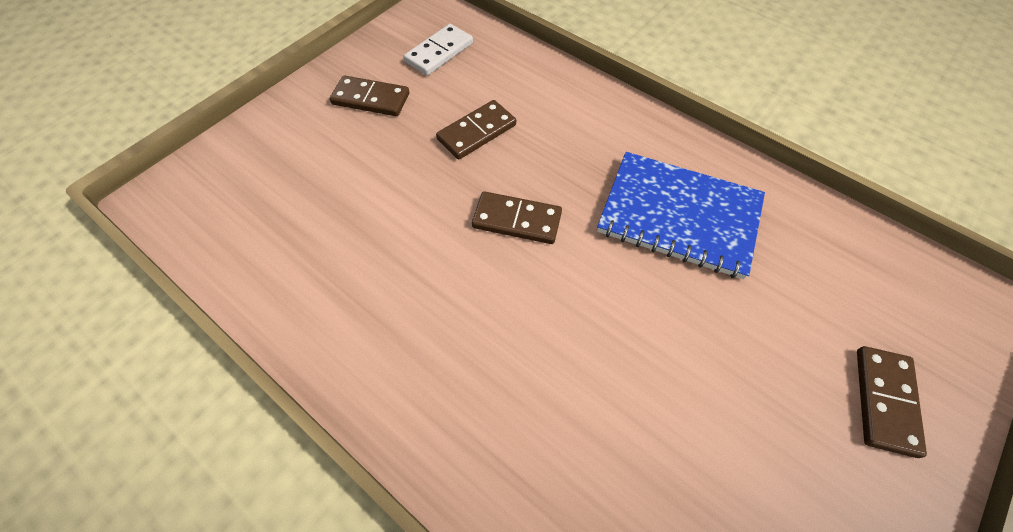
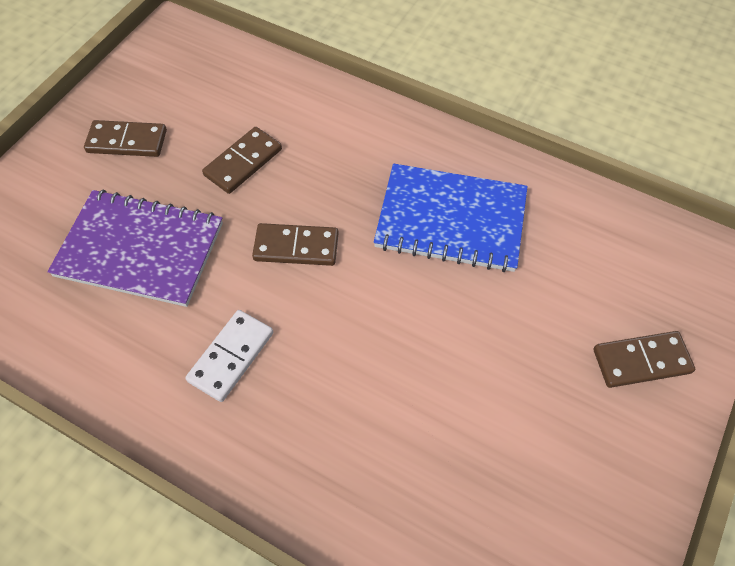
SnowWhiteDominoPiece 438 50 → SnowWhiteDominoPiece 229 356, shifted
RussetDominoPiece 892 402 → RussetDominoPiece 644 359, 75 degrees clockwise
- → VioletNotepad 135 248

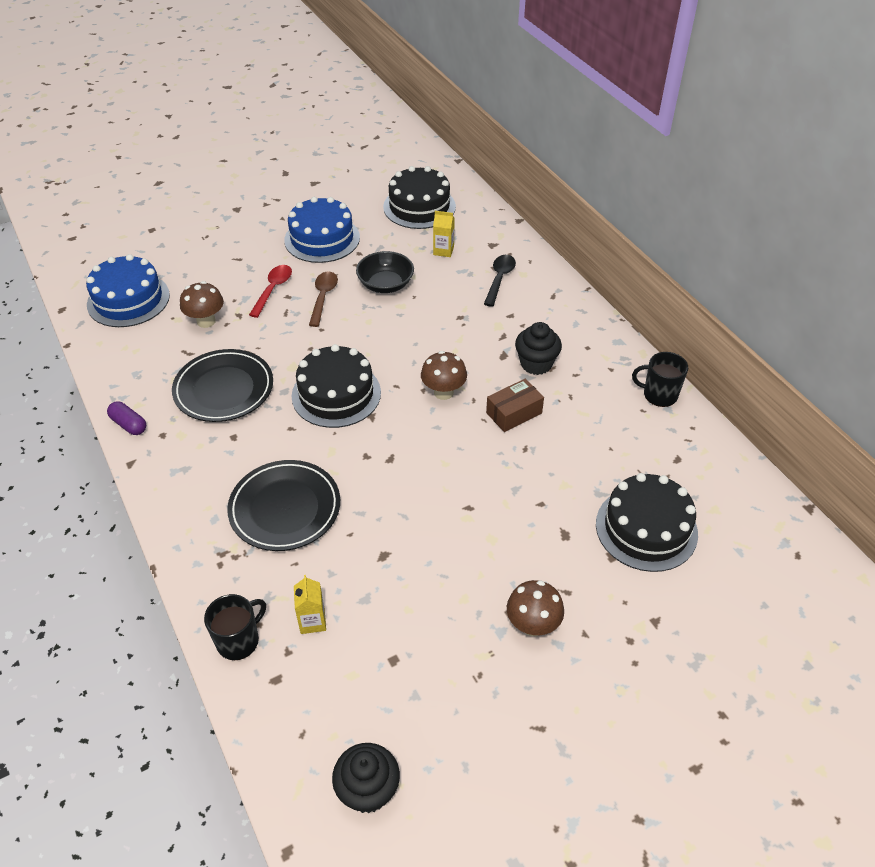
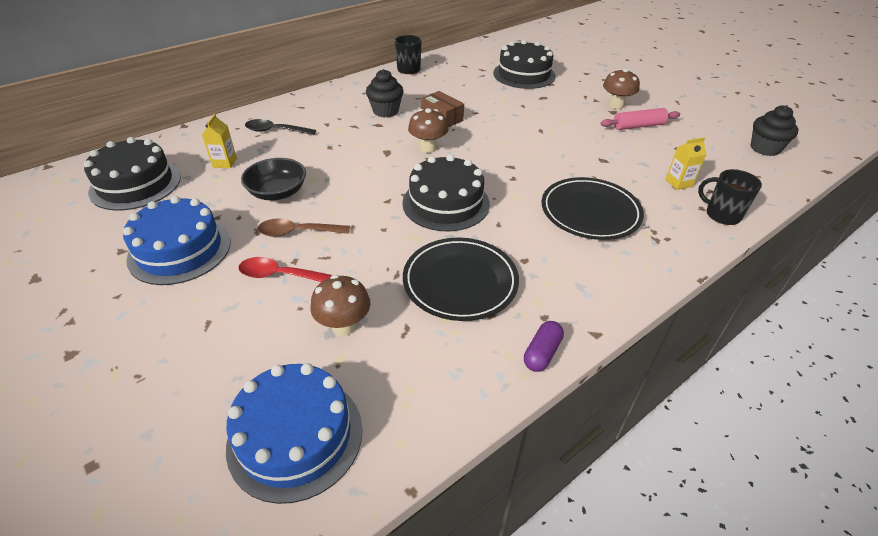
- → PinkDoughRoller 640 119

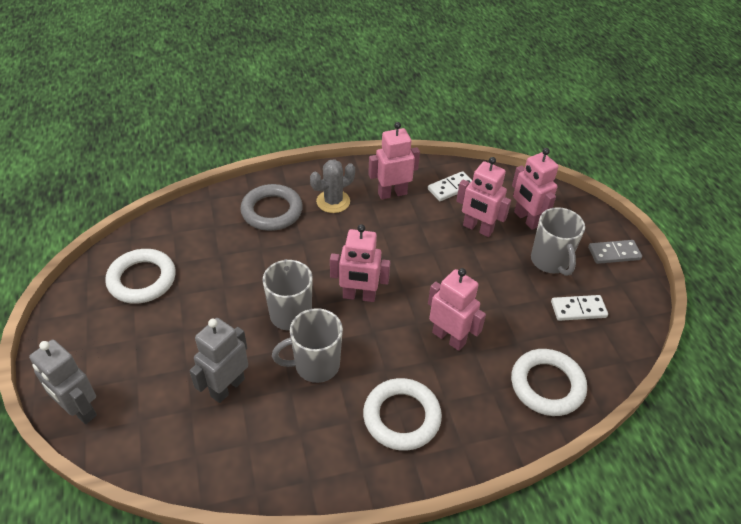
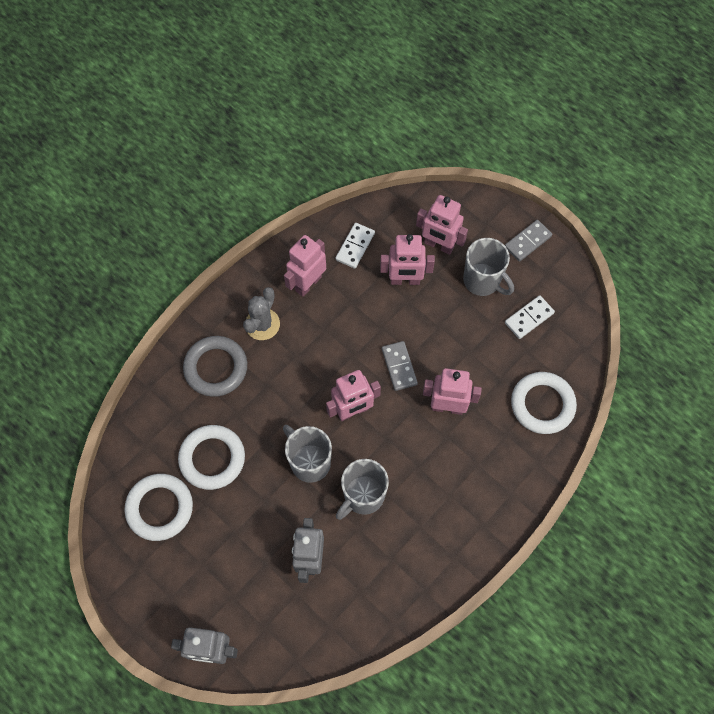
SnowWhiteRing 402 414 → SnowWhiteRing 211 457, shifted
- → GrayDominoPiece 400 366

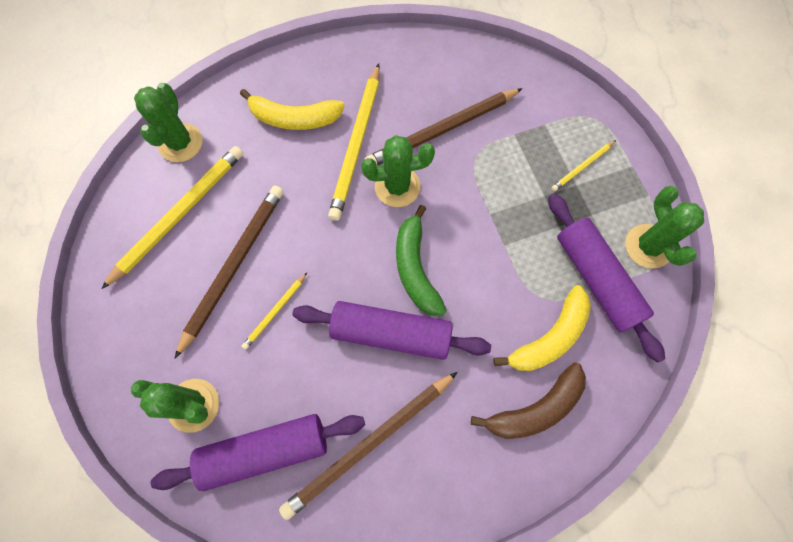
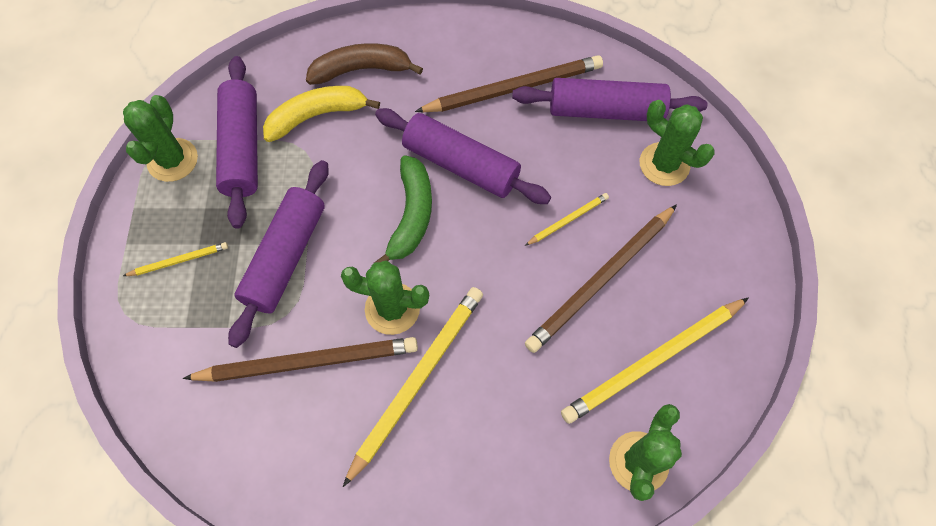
BrightYellowBananaFruit 292 109 → -
- → VioletDoughRoller 278 254

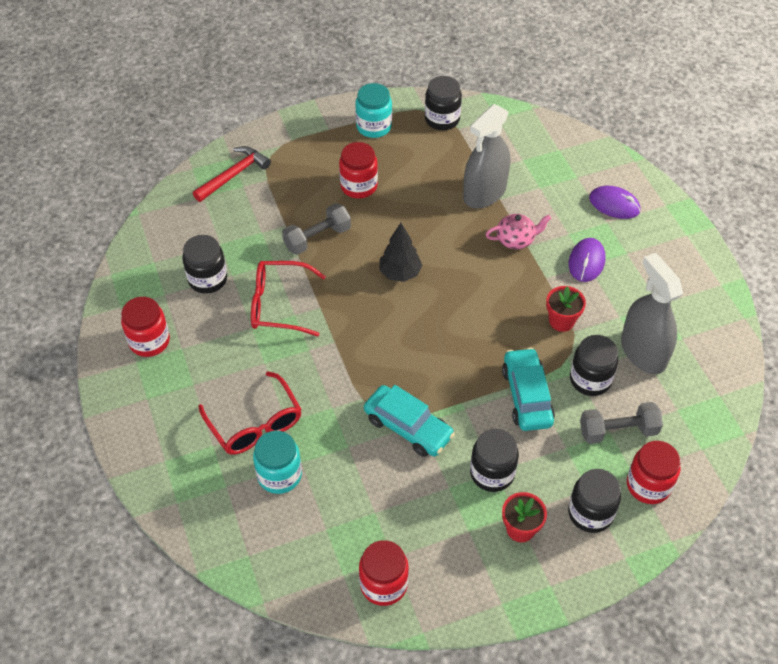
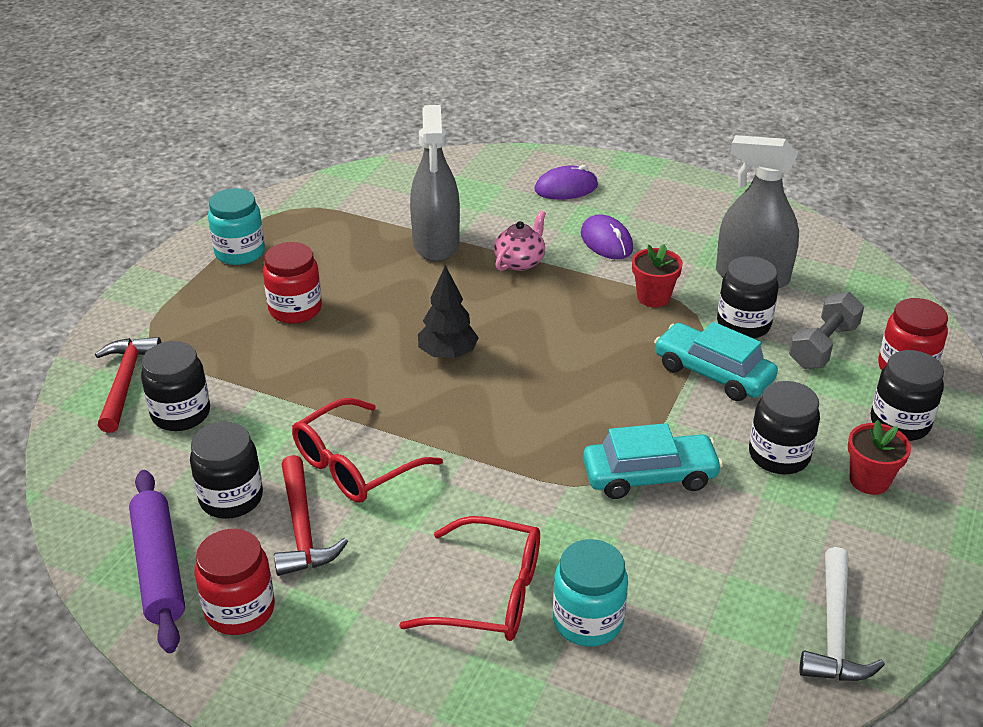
GrayHandWeight 316 229 → -
ScarletPreserveJar 384 573 → SnowWhiteHammer 842 614
EbonyPreserveJar 443 103 → EbonyPreserveJar 175 386, shifted
- → VioletDoughRoller 157 561
- → ScarletHammer 311 515

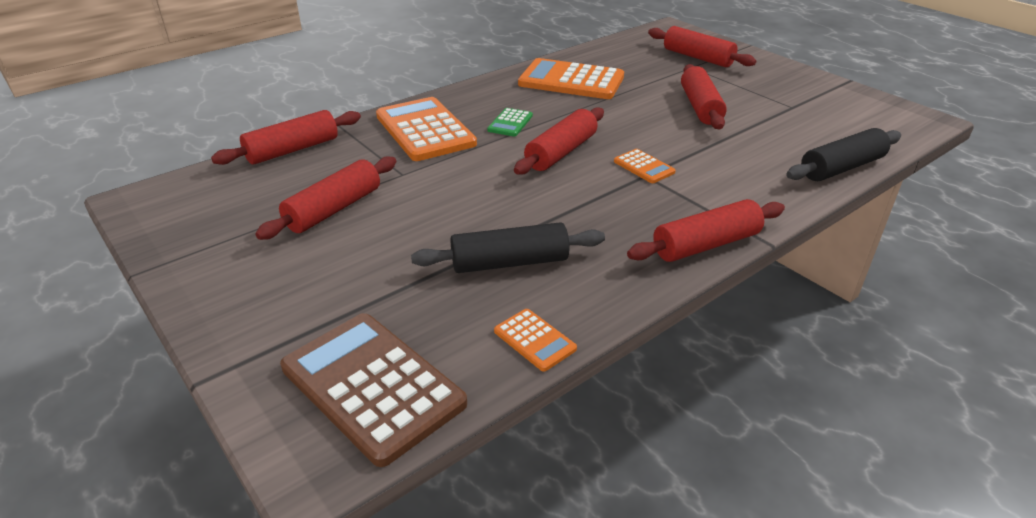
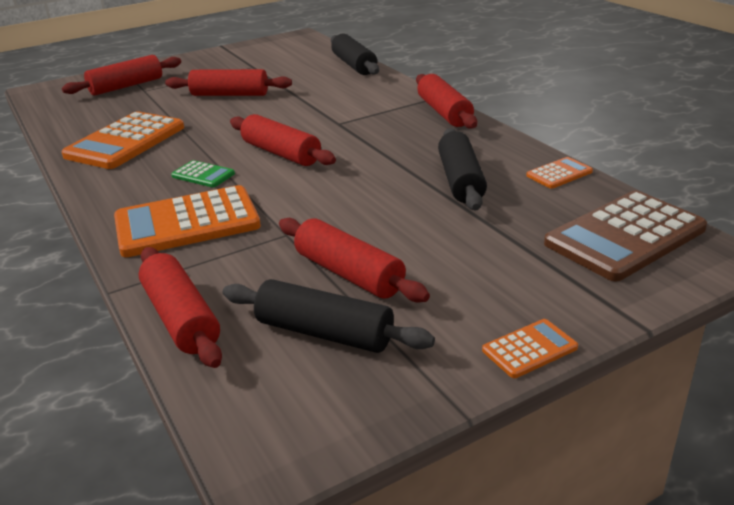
OrangeCalculator 644 166 → OrangeCalculator 530 348, shifted
- → EbonyDoughRoller 329 316

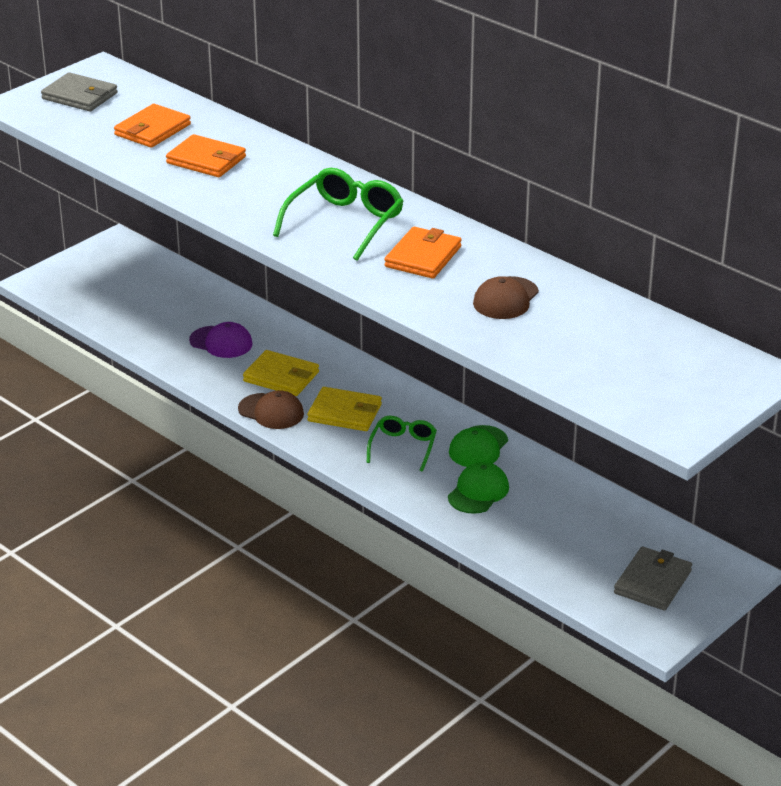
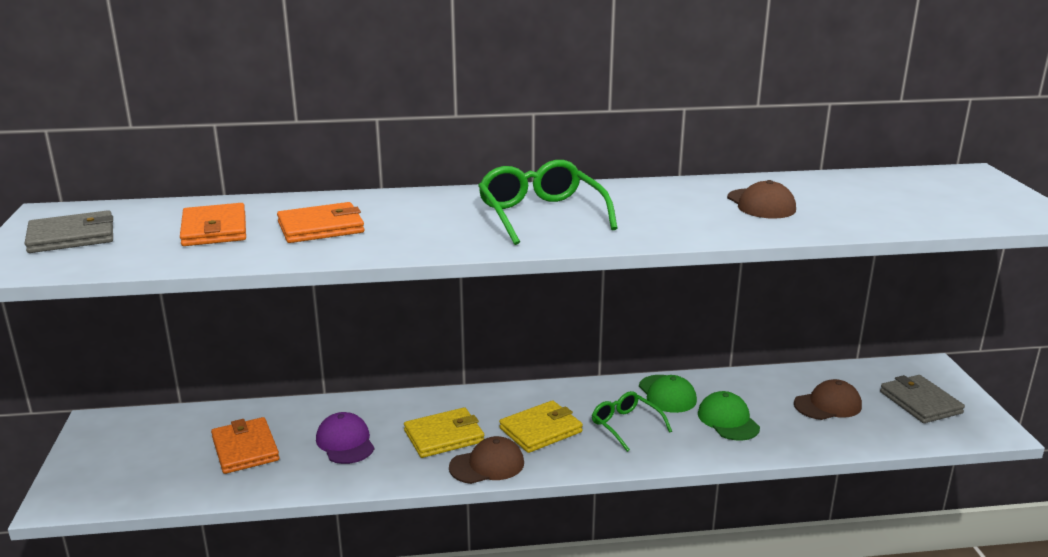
VioletCap 221 340 → VioletCap 345 438, 90 degrees counterclockwise
OrangeWallet 423 253 → OrangeWallet 245 445, shifted
- → RussetCap 828 399

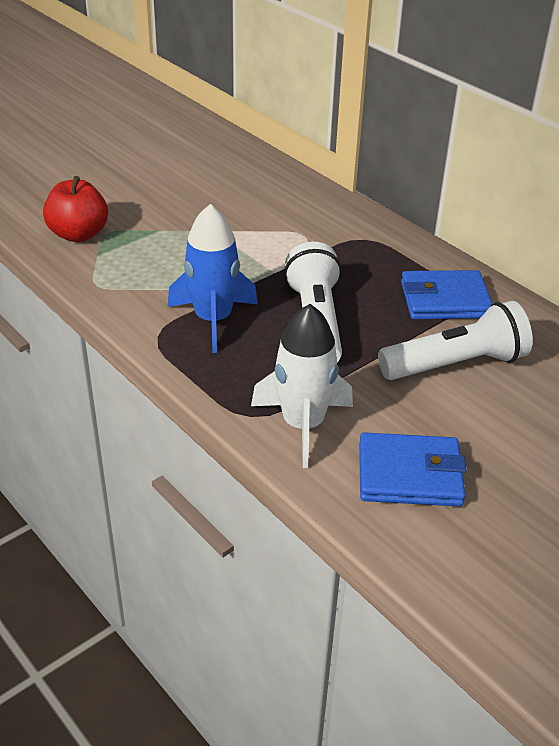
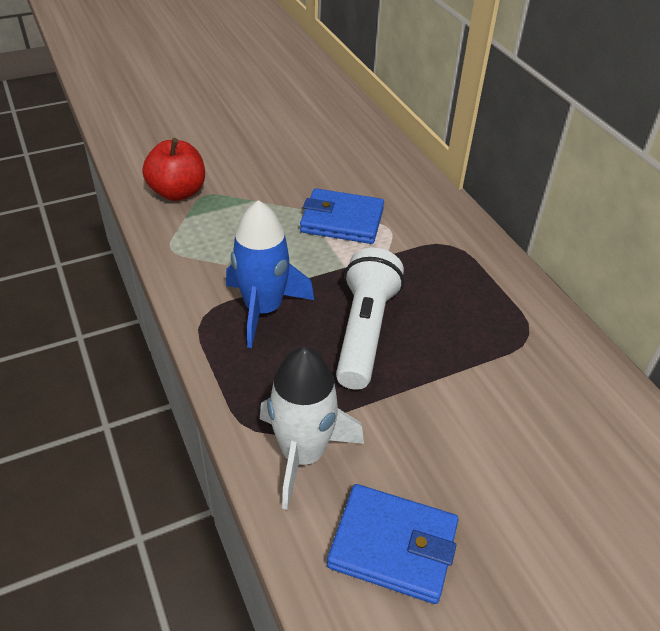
SnowWhiteTorch 455 340 → -
BlueWallet 446 294 → BlueWallet 342 216, shifted

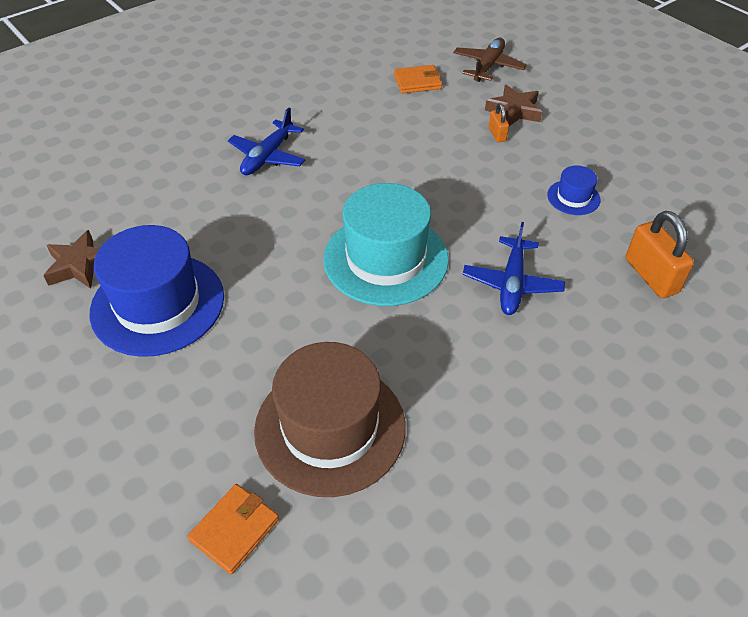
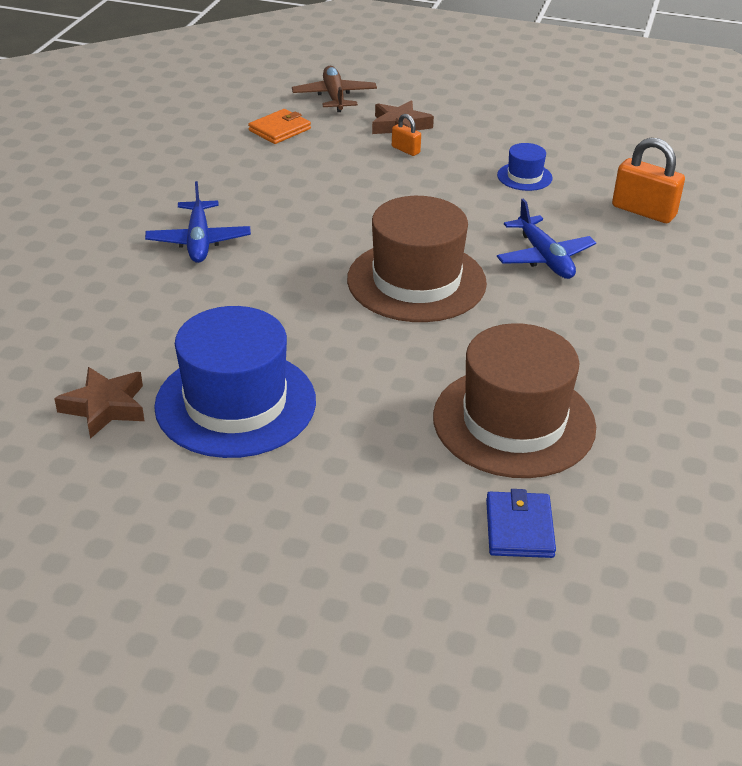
OrangeWallet 233 529 → BlueWallet 521 523
TealTopHat 386 244 → RussetTopHat 417 259

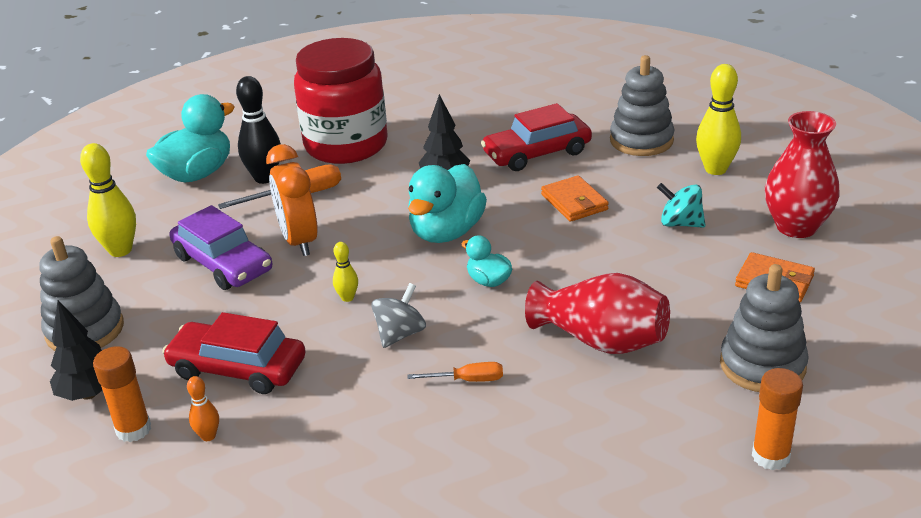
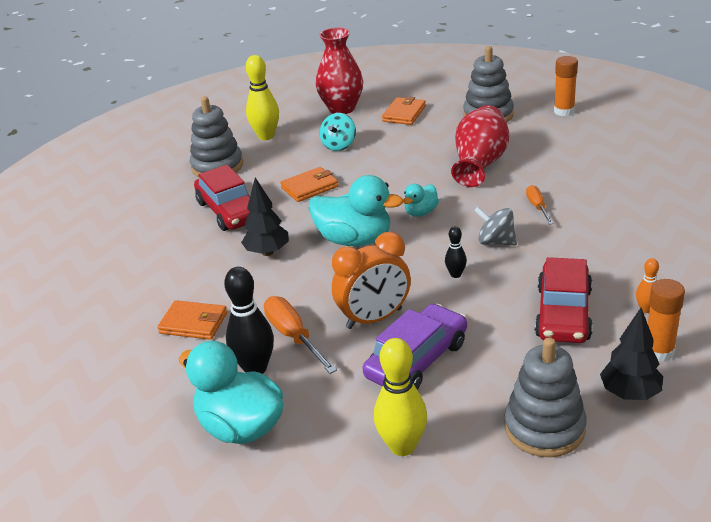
ScarletPreserveJar 341 101 → OrangeWallet 192 320
BrightYellowTenpin 345 272 → EbonyTenpin 456 252

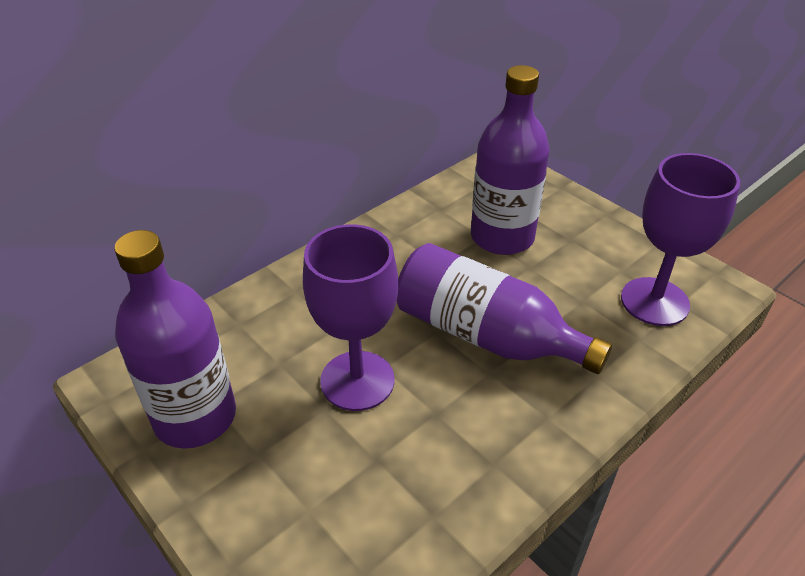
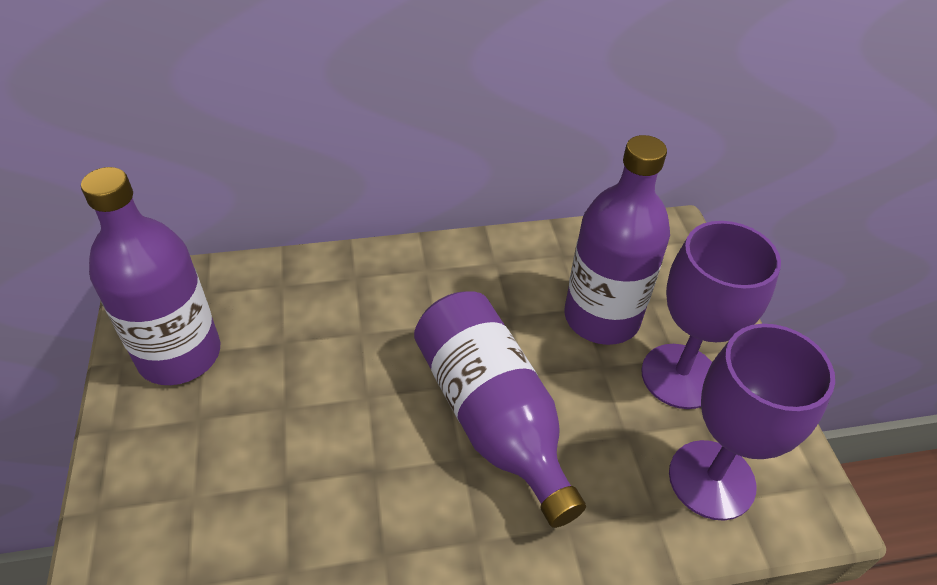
VioletGoblet 350 317 → VioletGoblet 711 315, shifted

